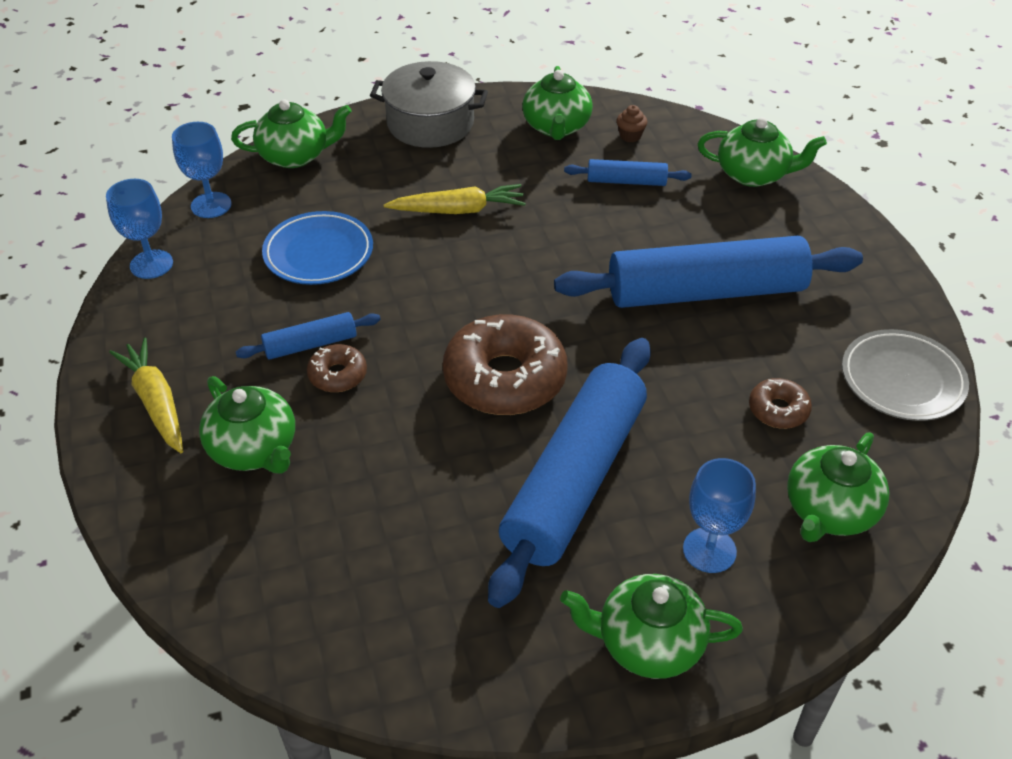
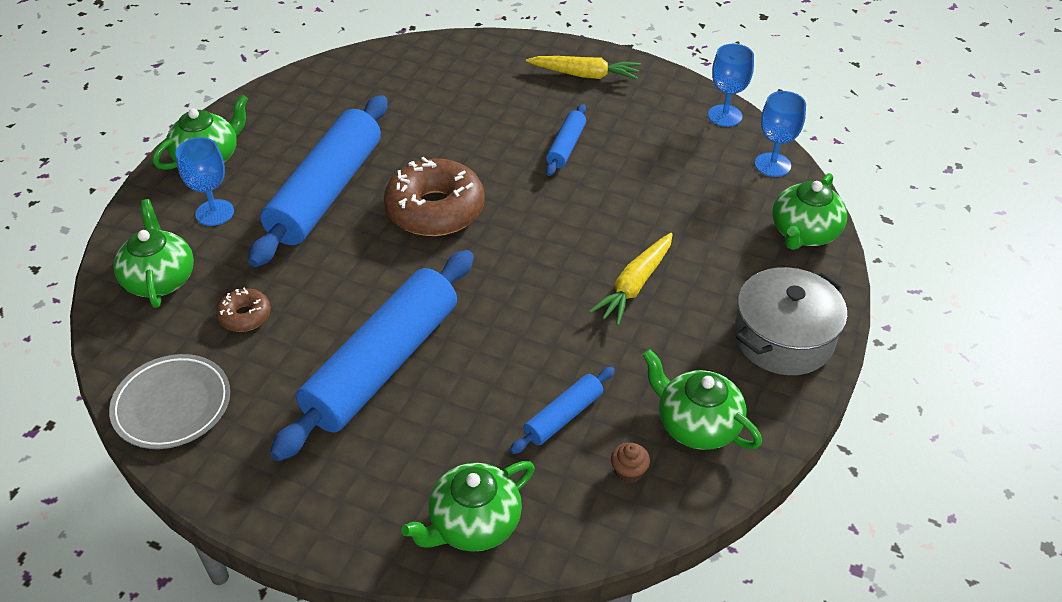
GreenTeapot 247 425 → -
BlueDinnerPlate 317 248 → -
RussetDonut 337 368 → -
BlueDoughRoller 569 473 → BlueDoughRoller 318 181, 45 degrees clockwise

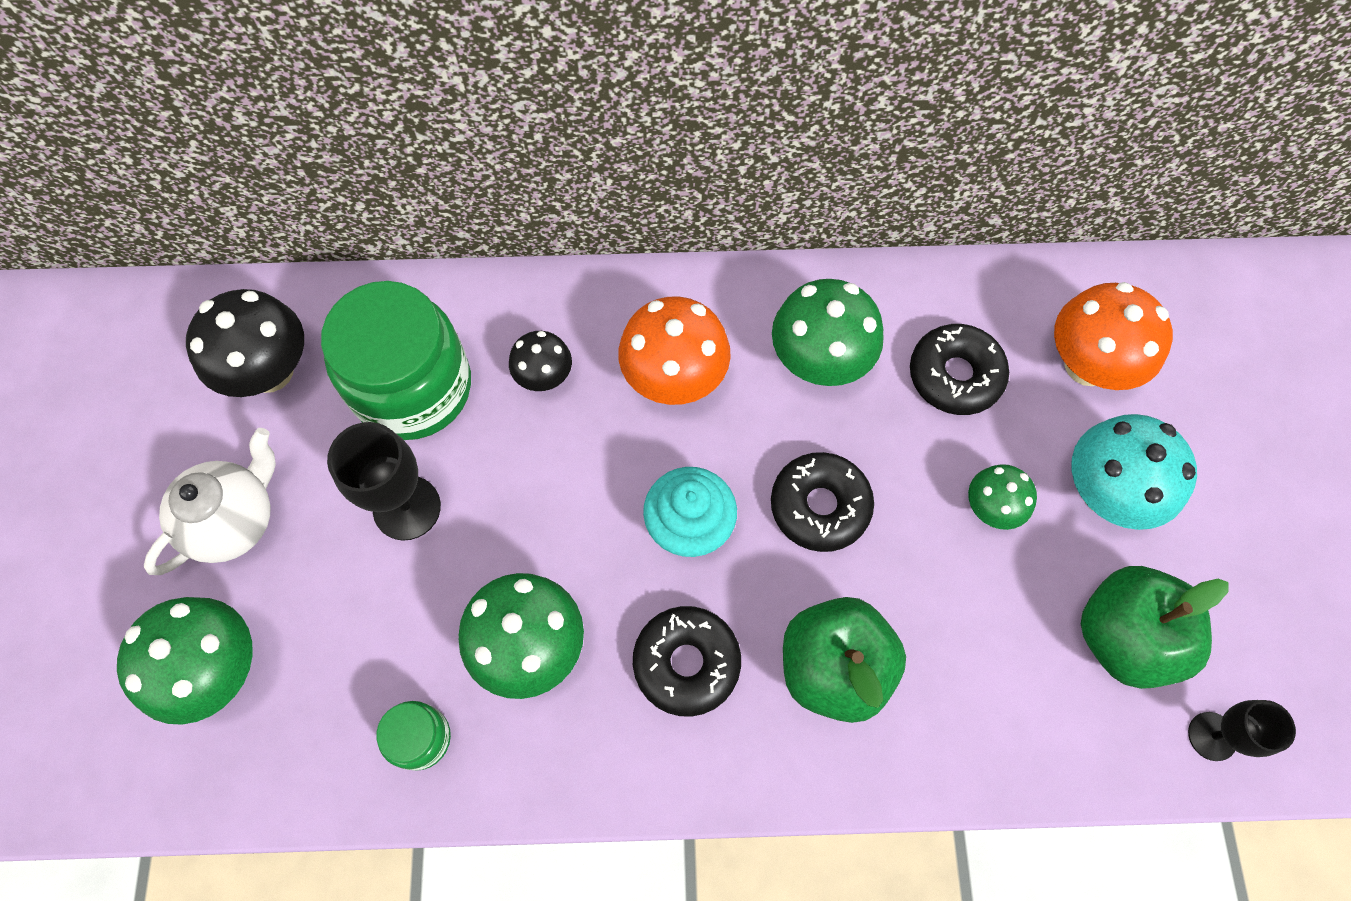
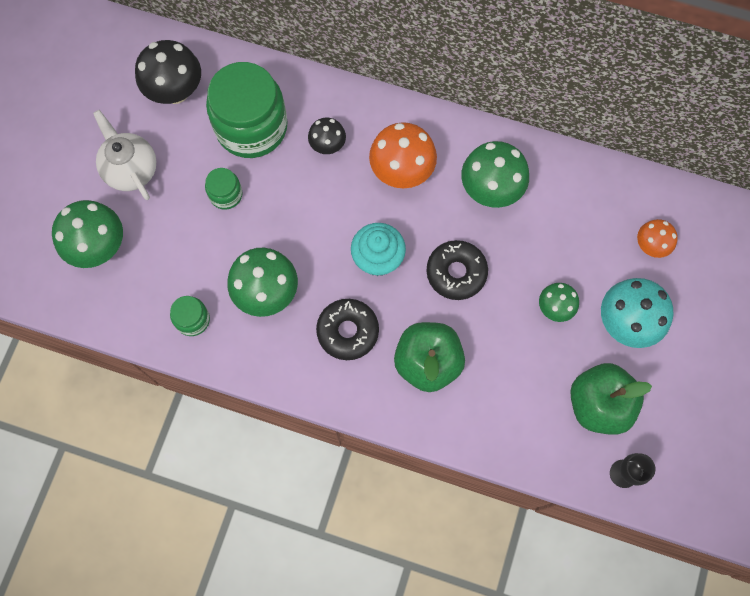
SnowWhiteTeapot 210 501 → SnowWhiteTeapot 124 155, 90 degrees counterclockwise
EbonyGoblet 384 481 → GreenPreserveJar 223 189
EbonyDonut 959 369 → -
OrangeMushroom 1113 336 → OrangeMushroom 657 238, x0.58

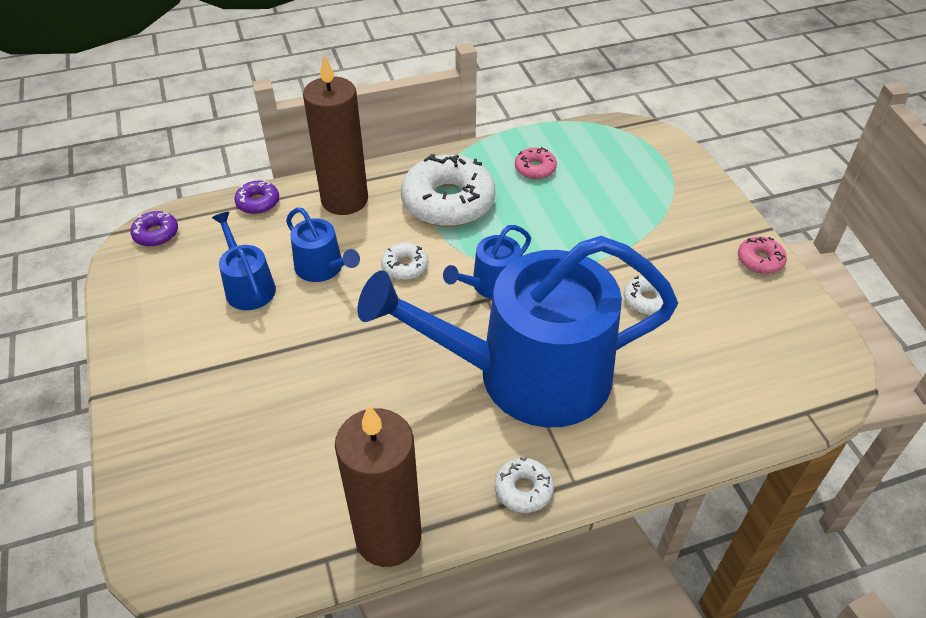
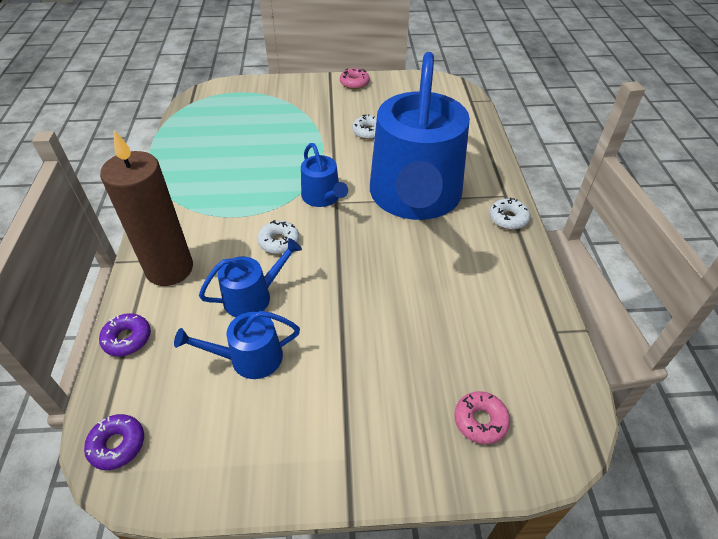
RussetPillarCandle 378 486 → -
SnowWhiteDonut 448 190 → -
PinkDonut 536 163 → PinkDonut 482 417, shifted

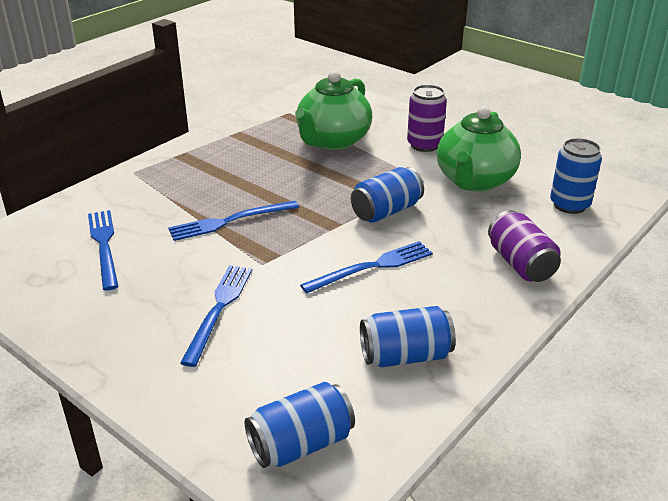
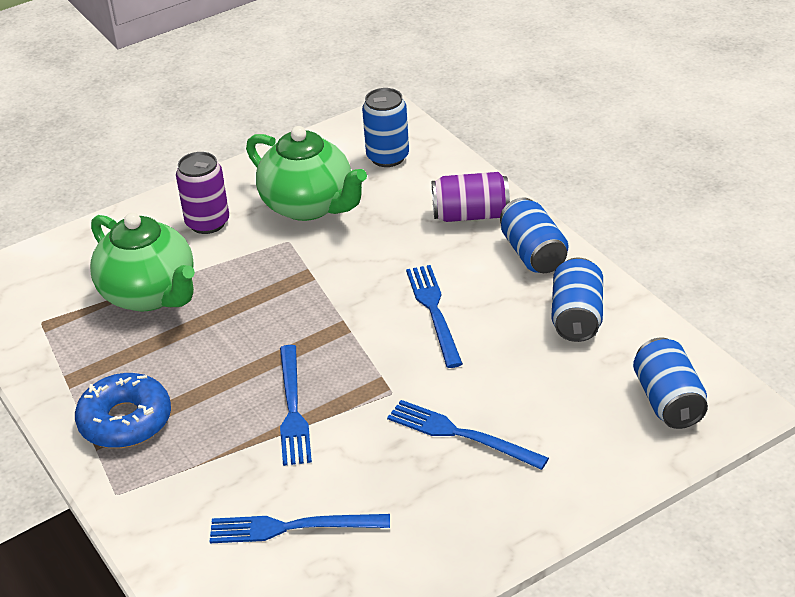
BlueSodaCan 387 195 → BlueSodaCan 534 235, shifted
- → BlueDonut 123 410

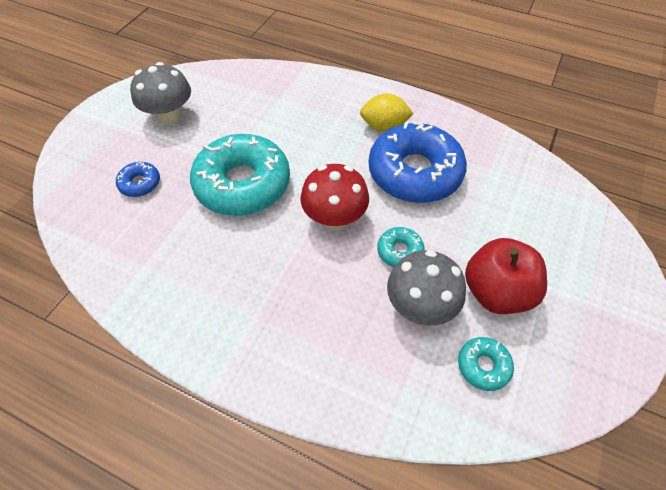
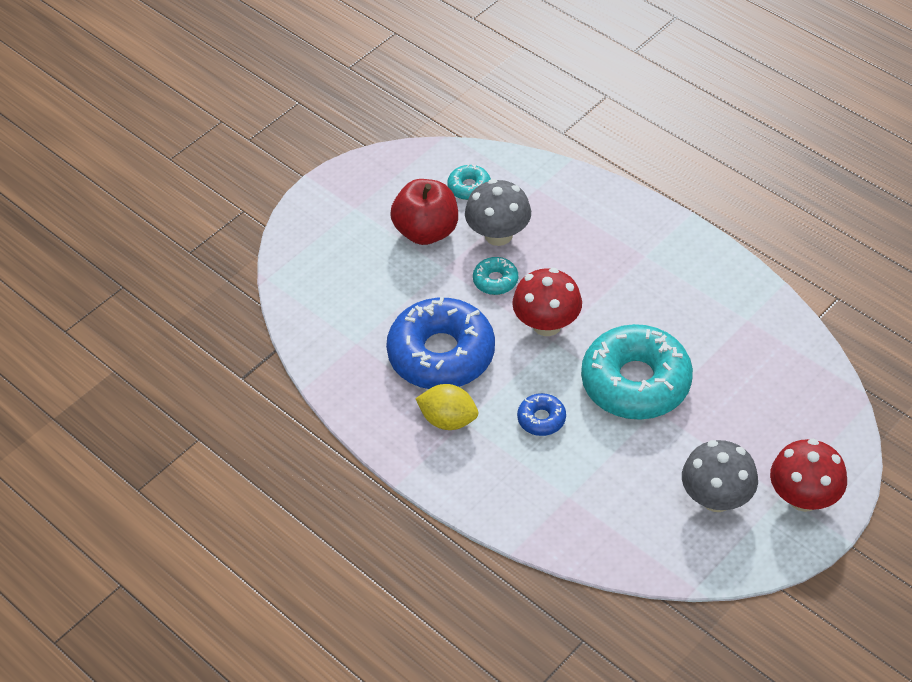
BlueDonut 138 179 → BlueDonut 541 414, shifted
- → ScarletMushroom 808 475

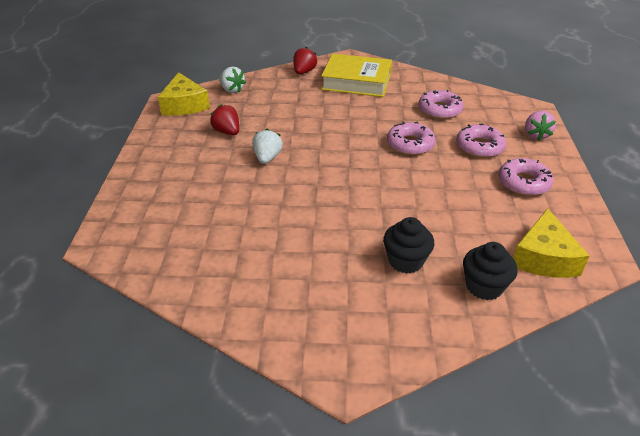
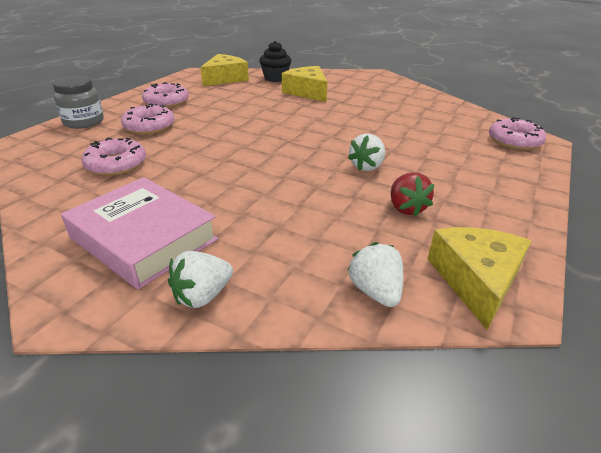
ScarletBerry 305 60 → SnowWhiteBerry 200 279
BrightYellowHardcover 356 75 → PinkHardcover 139 233
EbonyMuffin 408 245 → BrightYellowCheese 304 84
PinkDonut 411 138 → PinkDonut 517 133, shifted
PinkBerry 540 126 → GrayPreserveJar 78 102

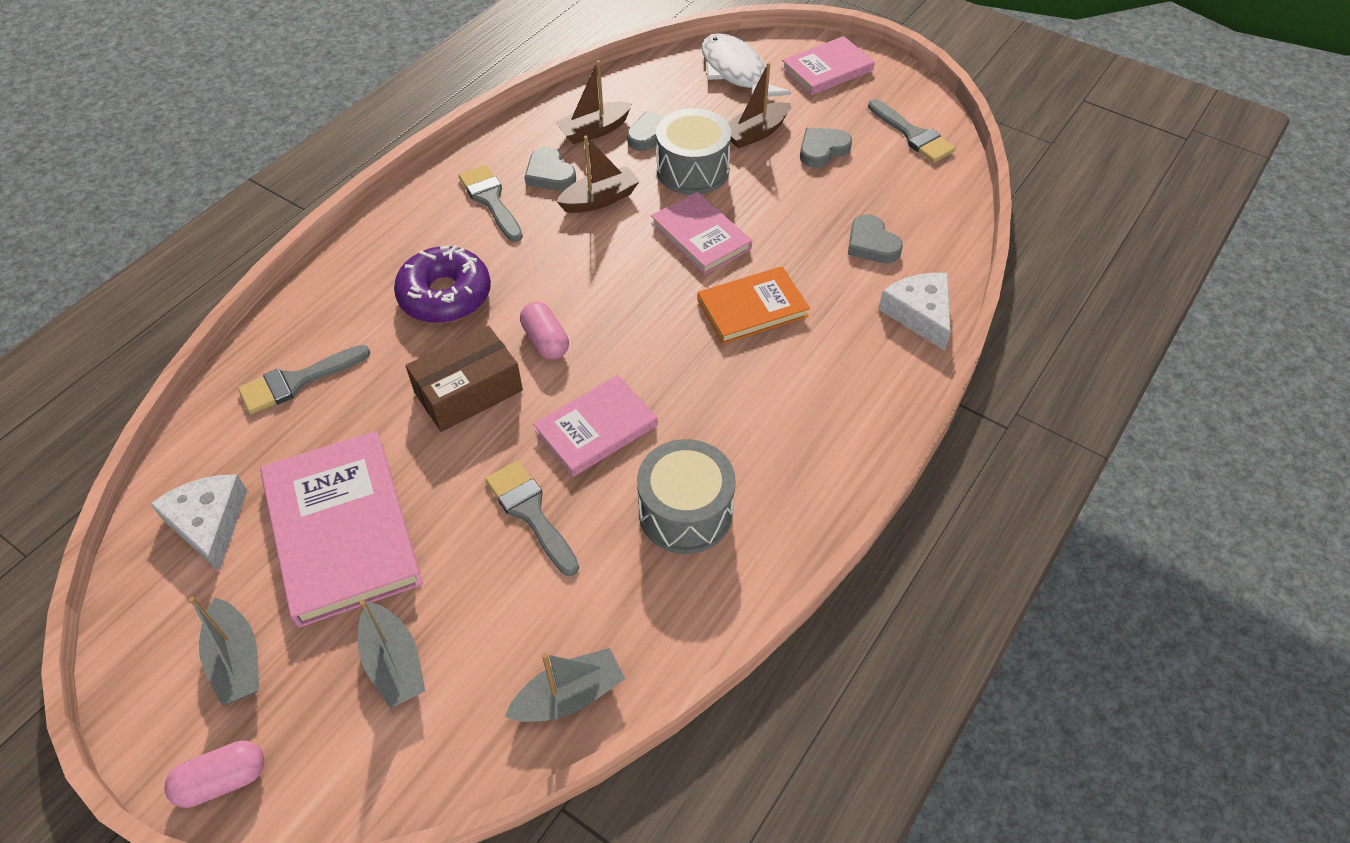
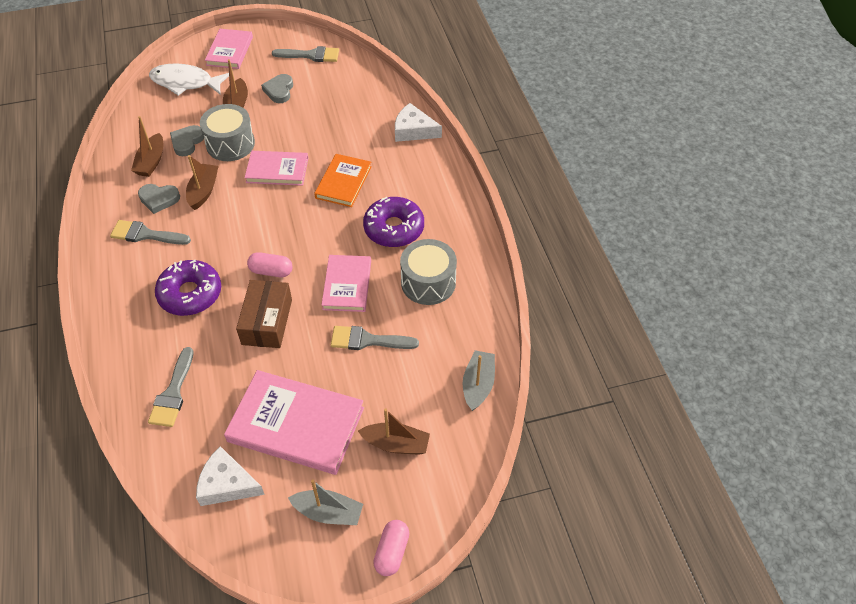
GraySailboat 391 654 → RussetSailboat 394 432
GrayLoveHeart 875 238 → -
- → VioletDonut 393 222

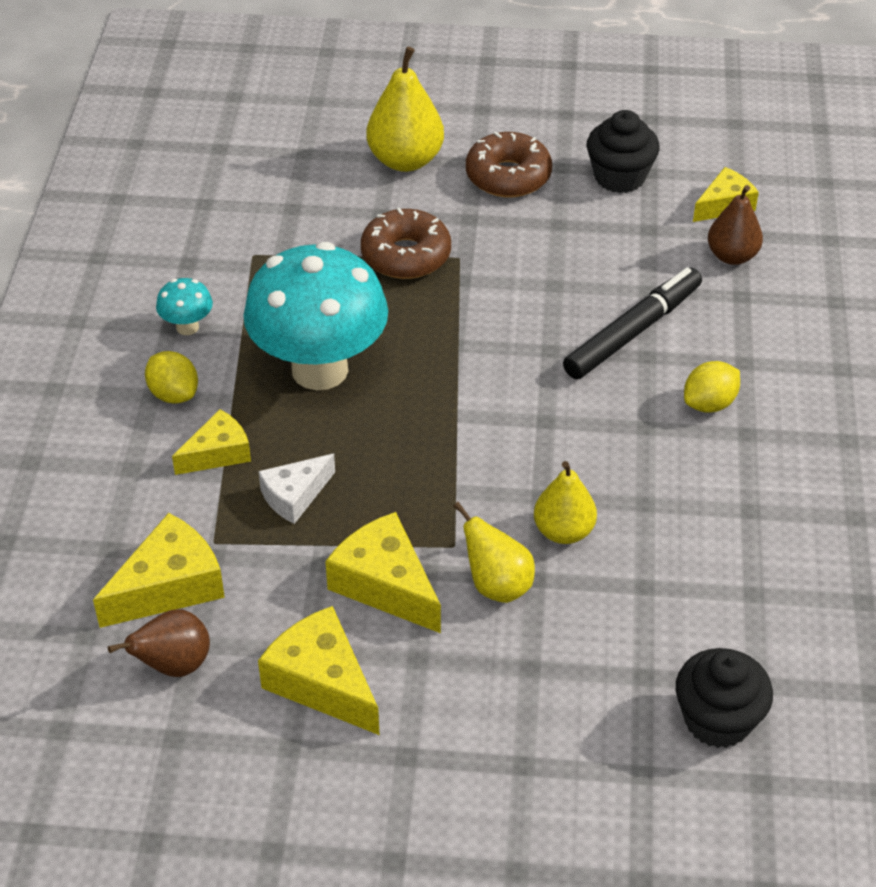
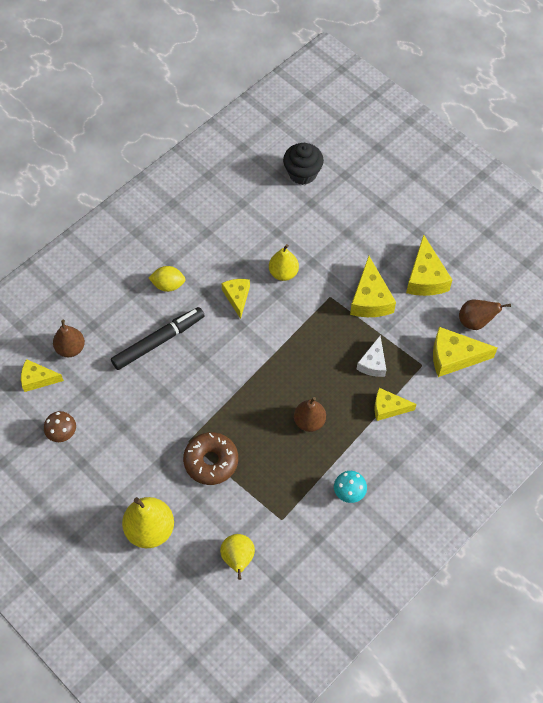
BrightYellowToyLemon 171 377 → -
TealMushroom 315 316 → RussetPear 310 414
SnowWhiteCheese 296 489 → SnowWhiteCheese 371 356, 105 degrees clockwise
BrightYellowPear 494 552 → BrightYellowPear 237 557, shifted
RussetDonut 509 164 → -
EbonyMarkerPen 632 323 → EbonyMarkerPen 158 338, 150 degrees clockwise
EbonyMuffin 623 151 → RussetMushroom 60 426
- → BrightYellowCheese 235 299

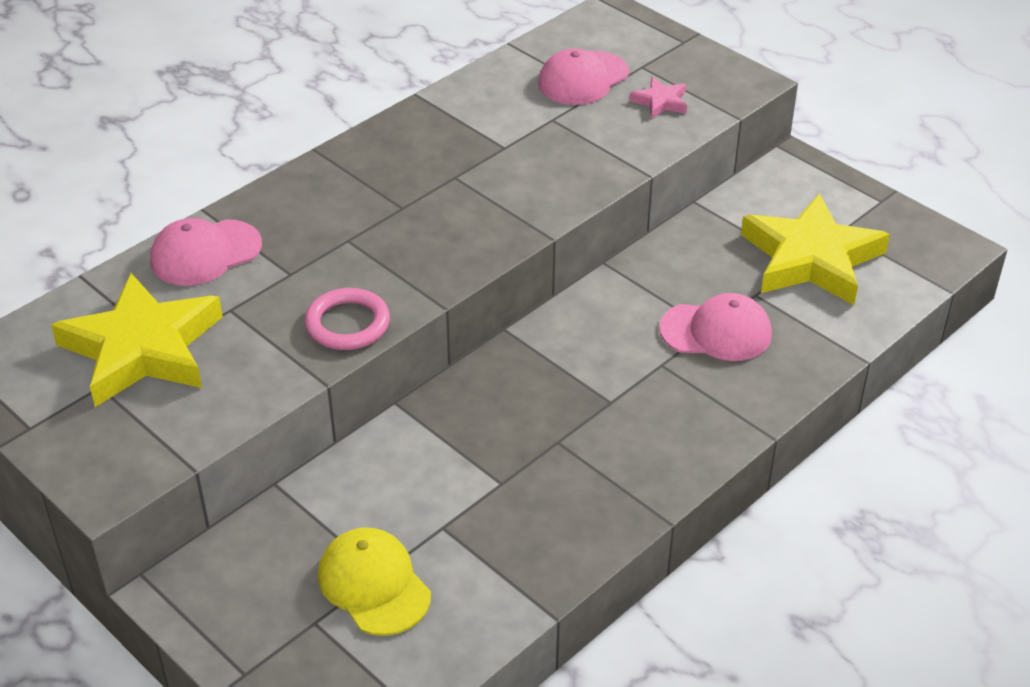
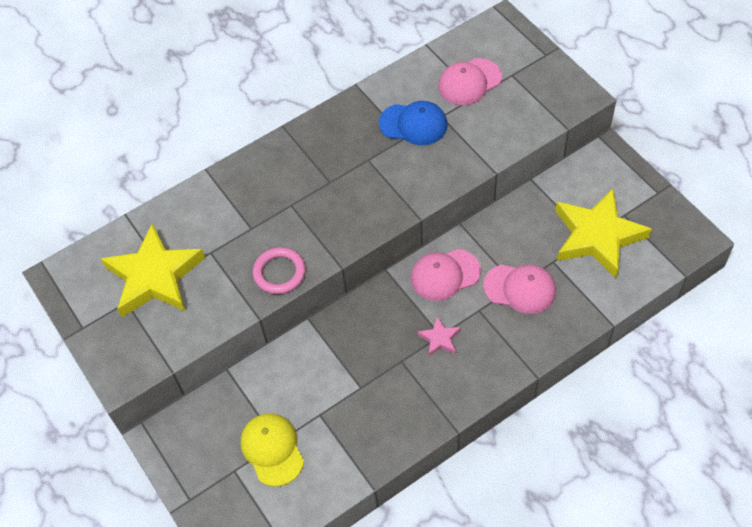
PinkCap 206 252 → PinkCap 446 275, shifted
PinkStar 658 98 → PinkStar 439 336, shifted
- → BlueCap 413 123

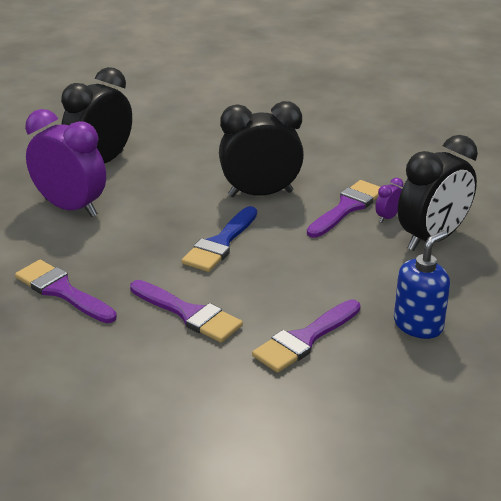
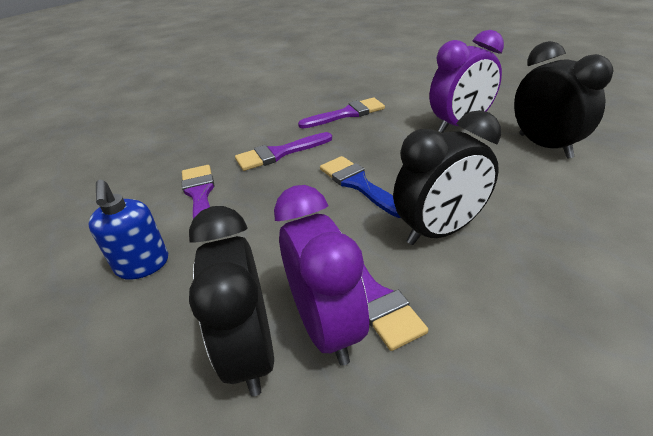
EbonyAlarmClock 261 149 → EbonyAlarmClock 447 177, 45 degrees clockwise
VioletAlarmClock 389 200 → VioletAlarmClock 321 275, x2.49

